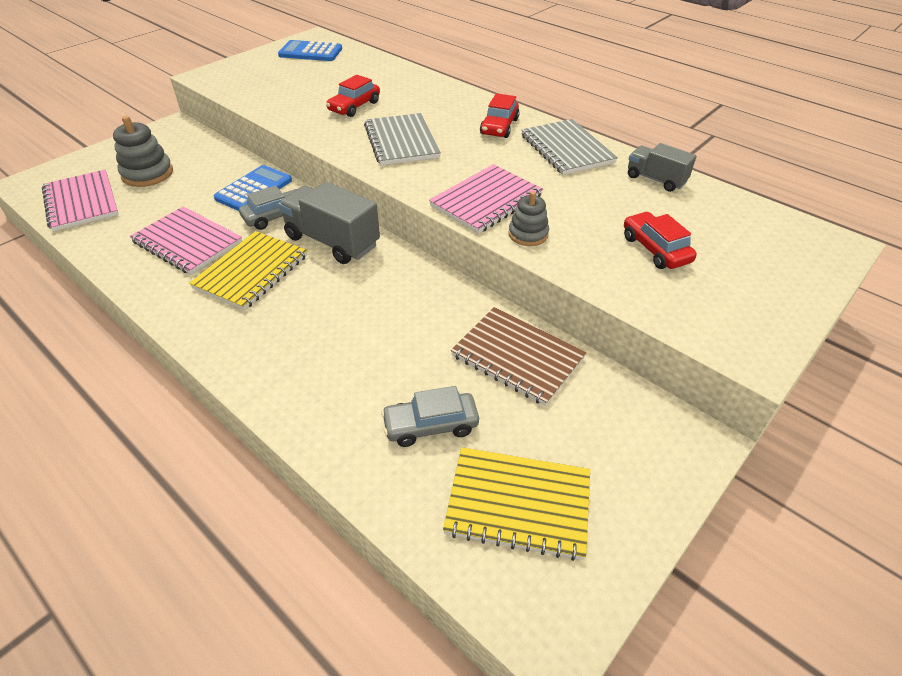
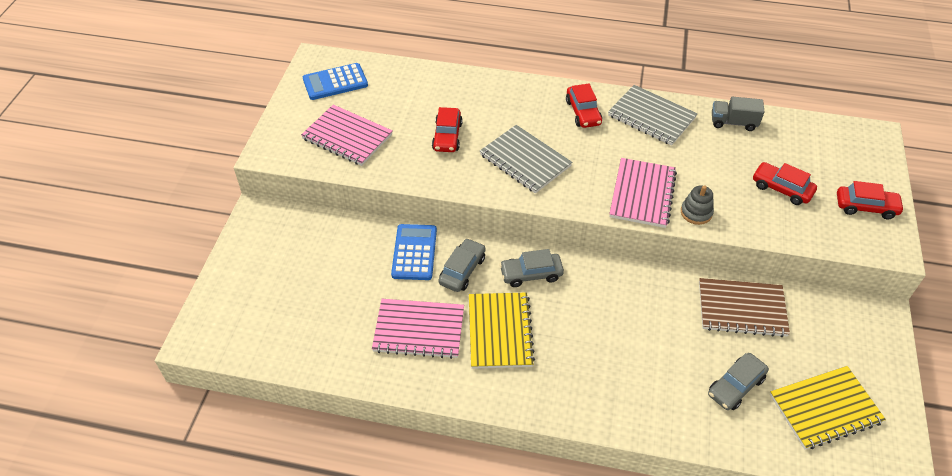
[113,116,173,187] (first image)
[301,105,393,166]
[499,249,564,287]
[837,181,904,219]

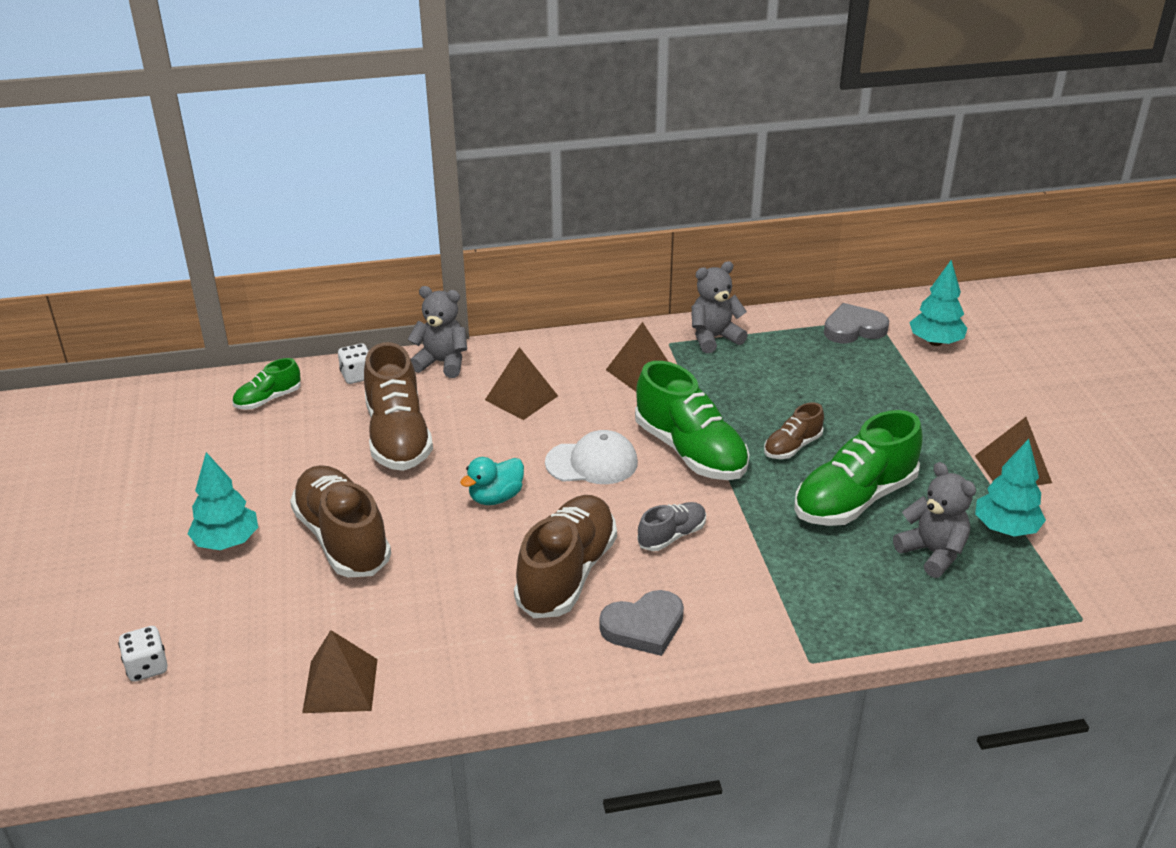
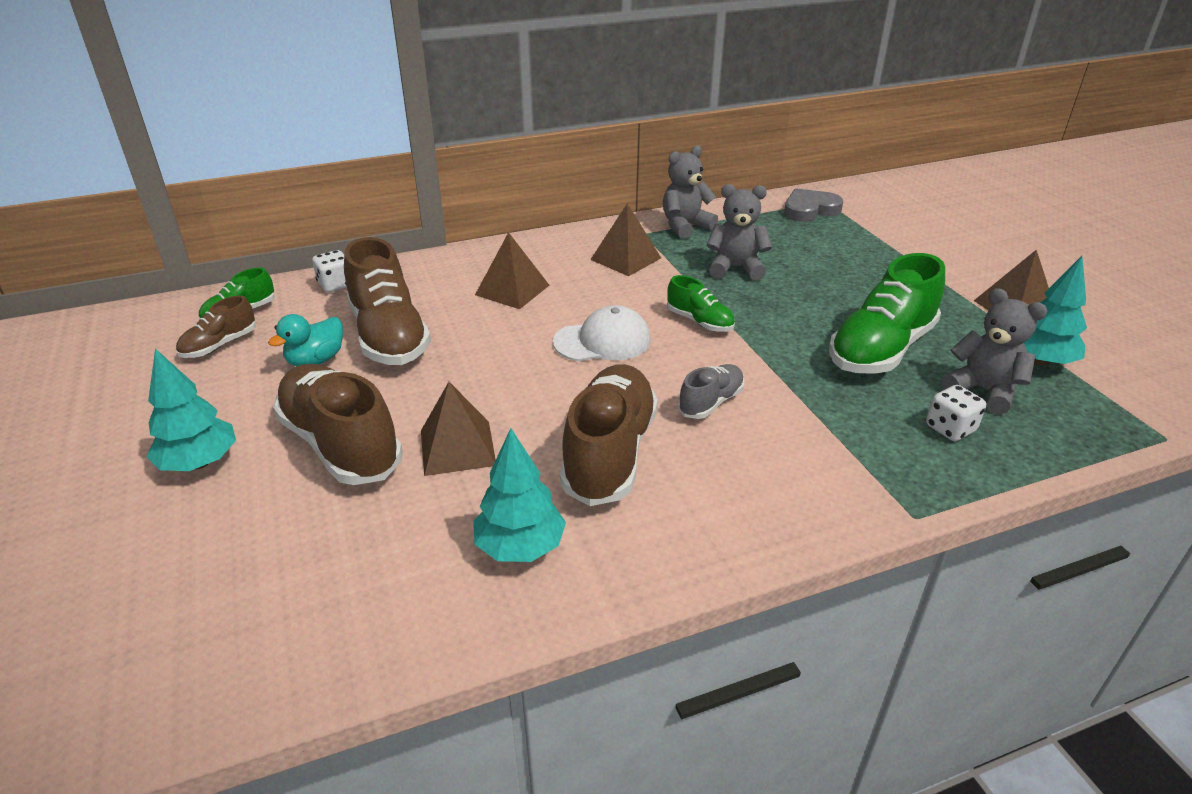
[473,428,566,562]
[707,184,772,280]
[667,275,735,332]
[176,296,256,358]
[268,314,343,366]
[600,590,684,656] (first image)
[926,385,986,441]
[421,382,496,476]

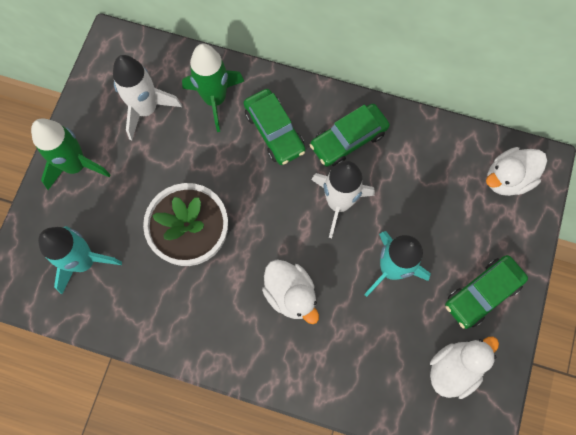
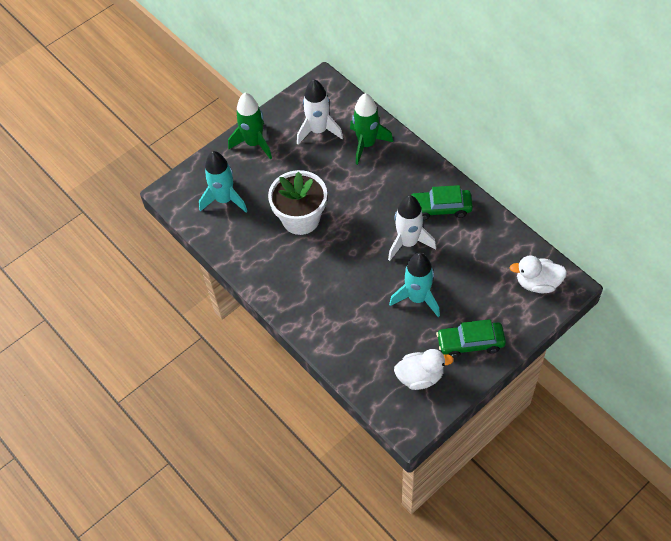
[244,89,306,165] (first image)
[262,259,319,324] (first image)

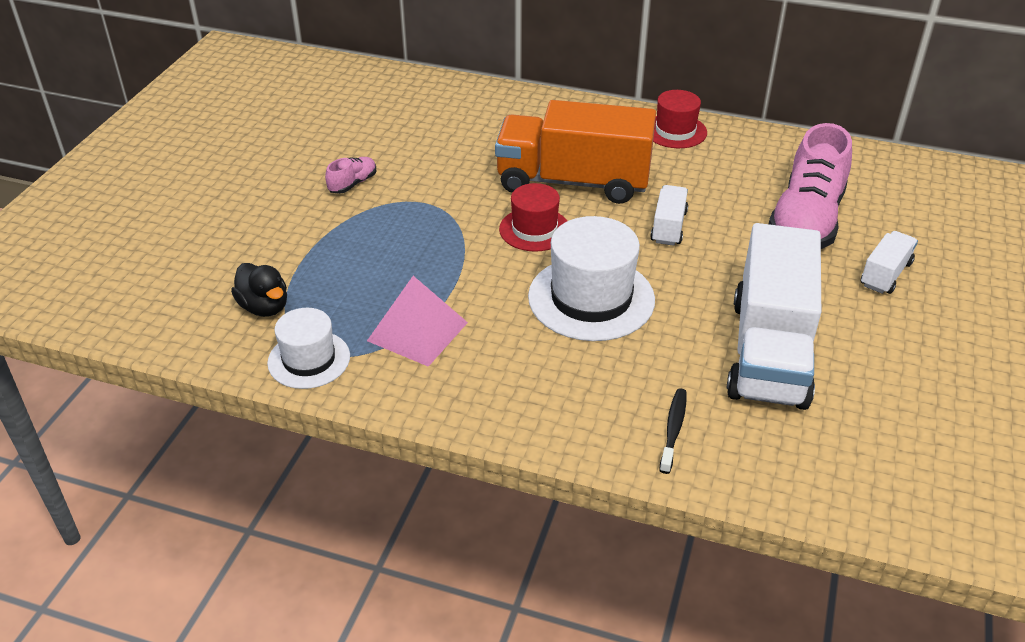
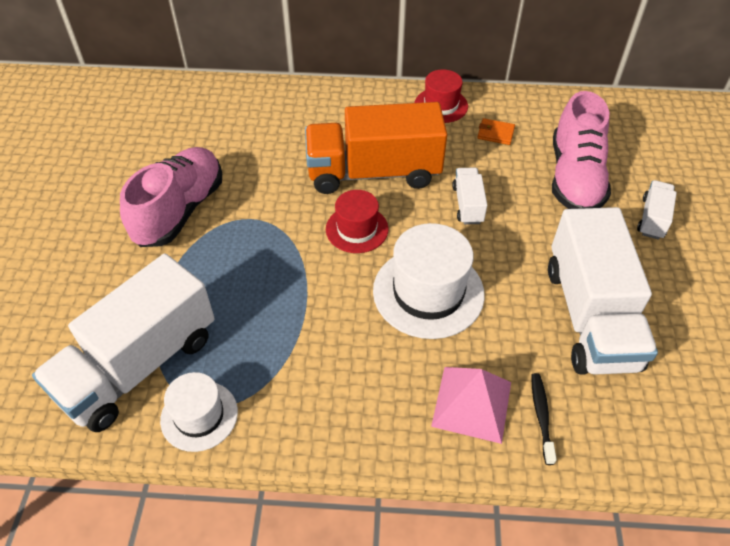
[120,147,222,247]
[32,253,215,432]
[431,367,511,444]
[477,118,515,145]

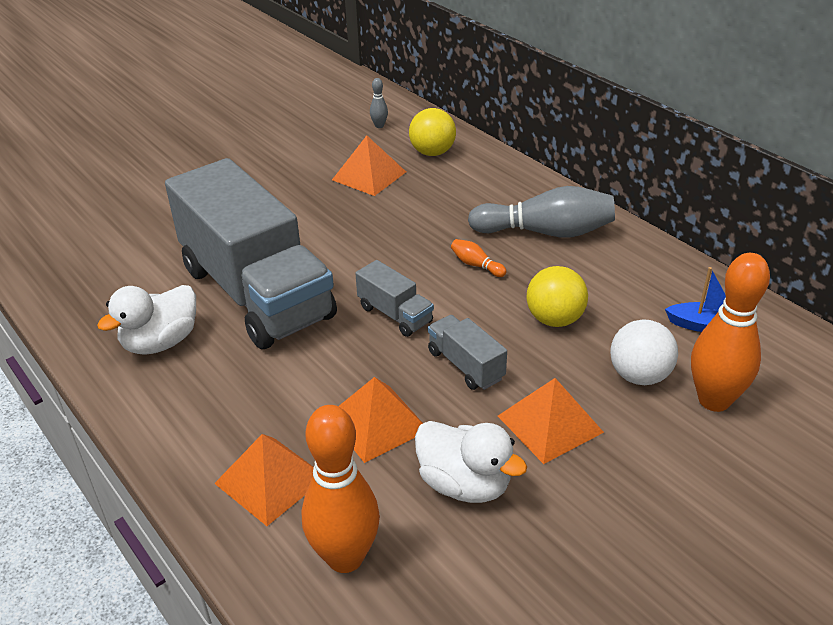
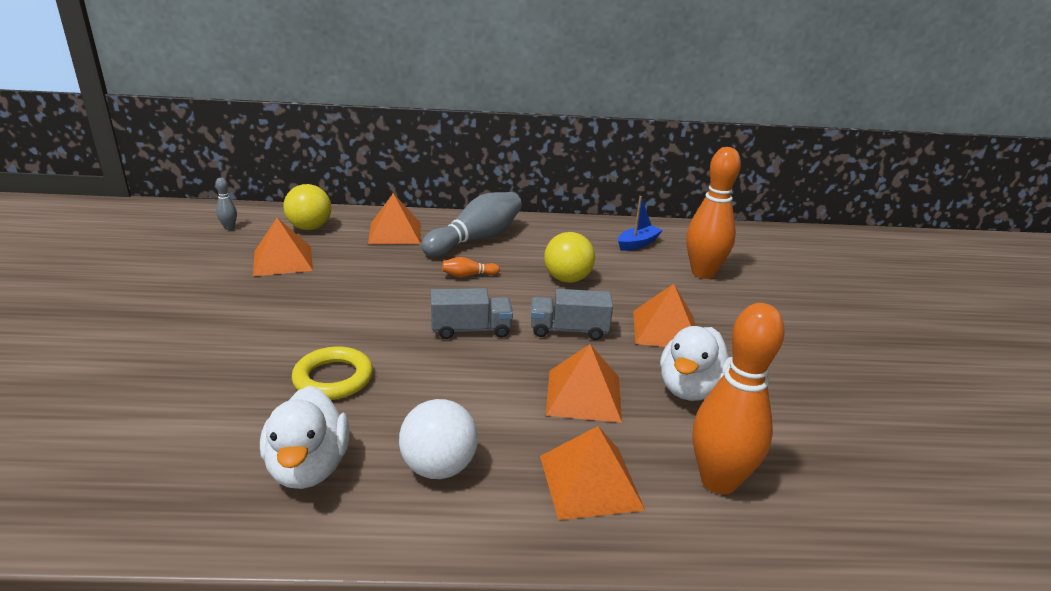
[292,346,373,400]
[399,399,478,479]
[660,326,732,401]
[368,193,421,244]

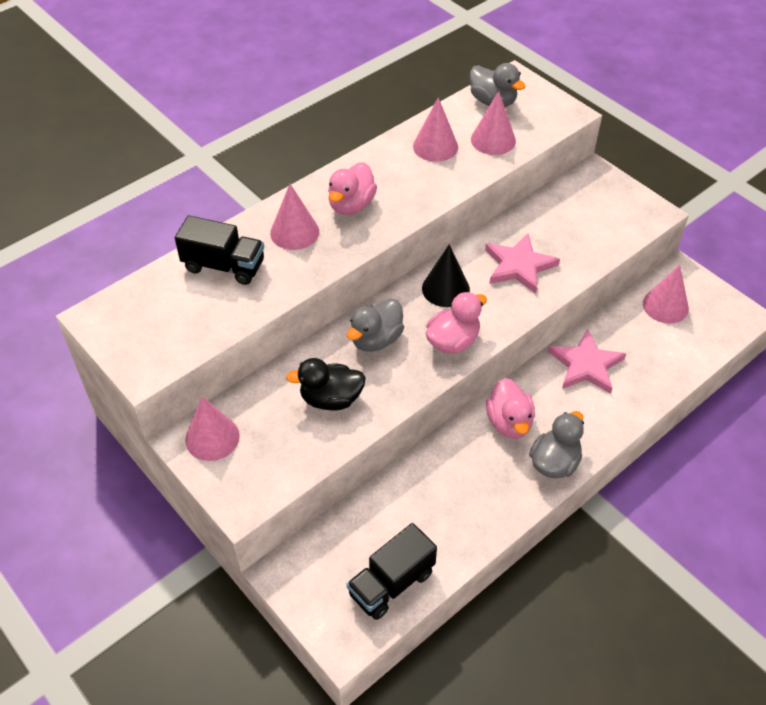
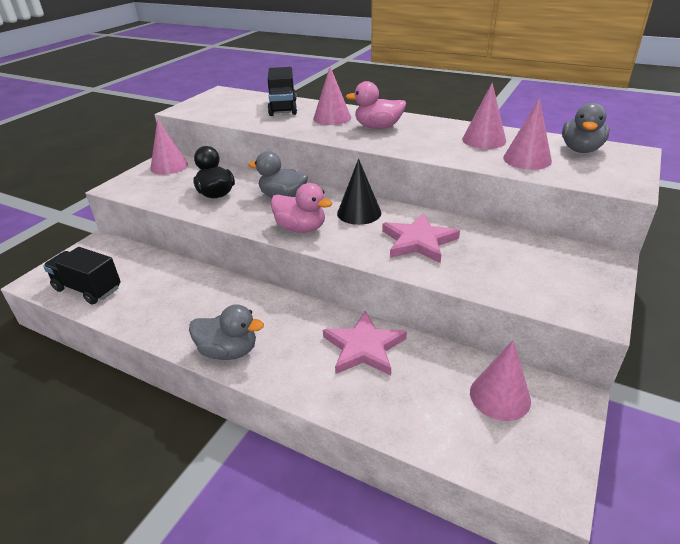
[486,378,535,439] (first image)

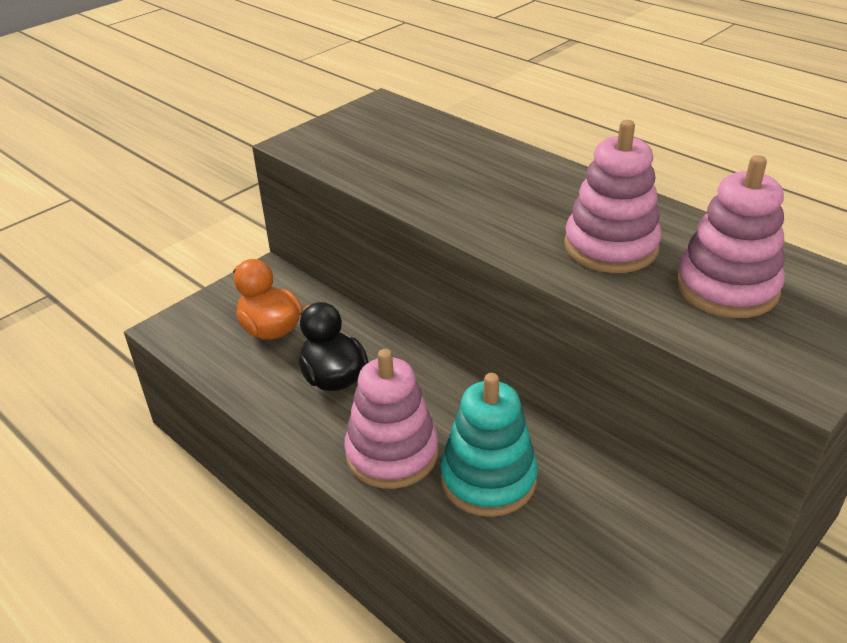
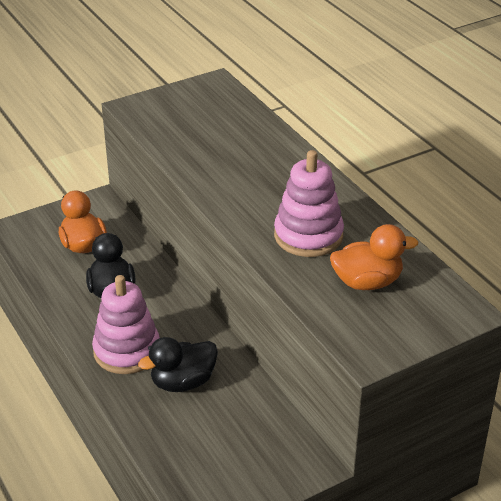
[330,224,418,290]
[138,337,218,392]

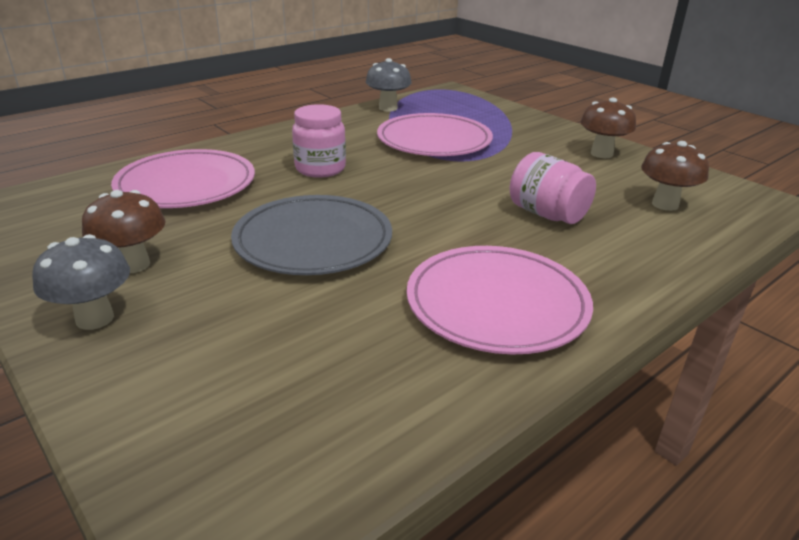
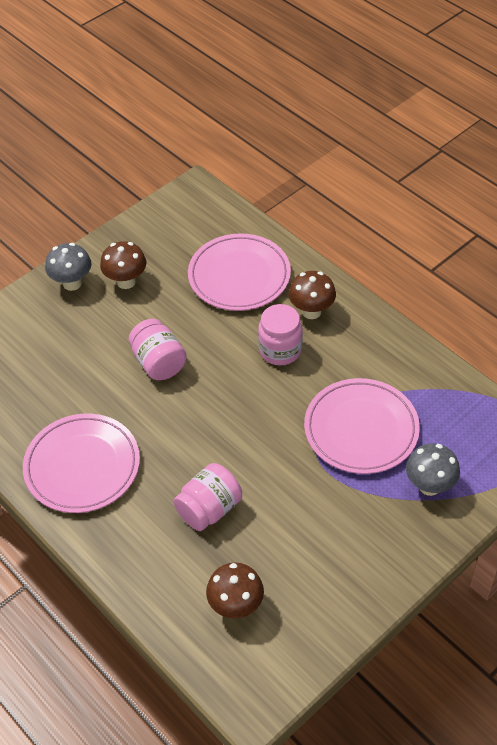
[406,443,460,496]
[288,271,336,319]
[129,319,187,380]

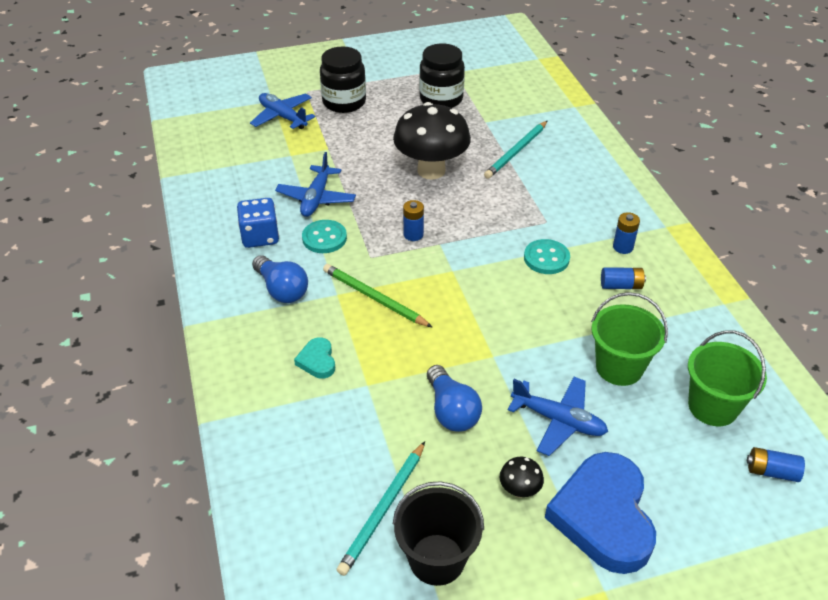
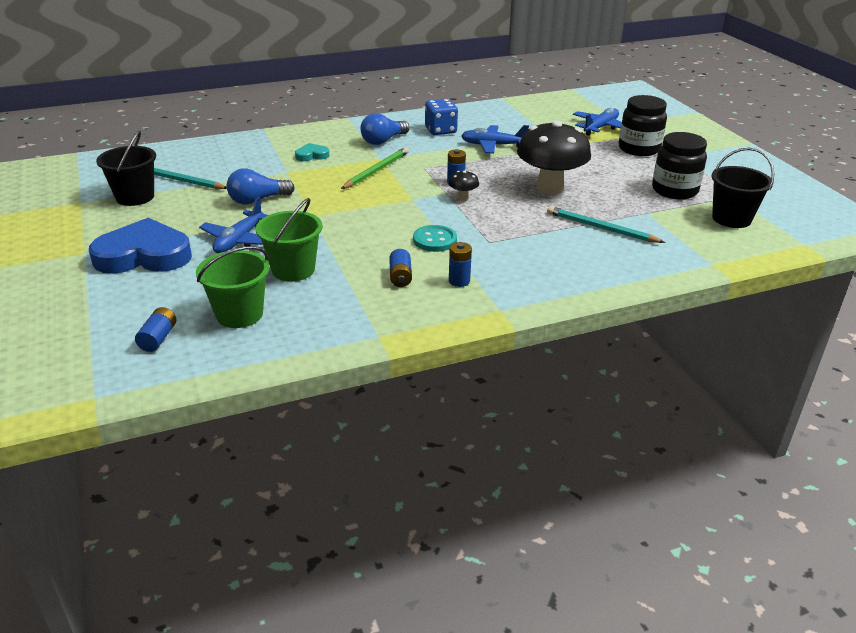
[302,220,347,253] (first image)
[449,171,479,201]
[712,148,774,228]

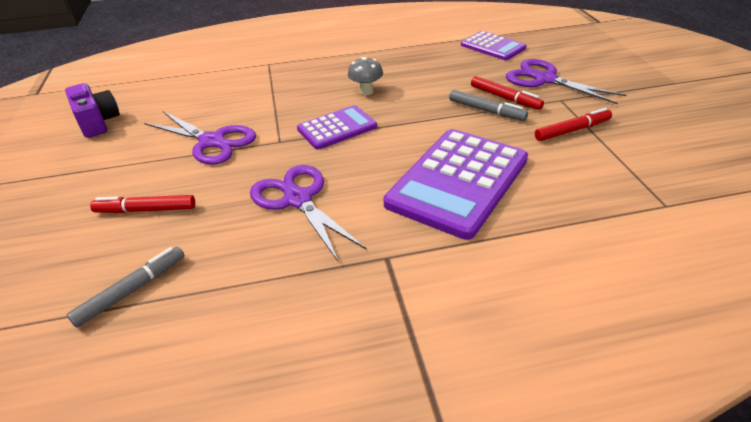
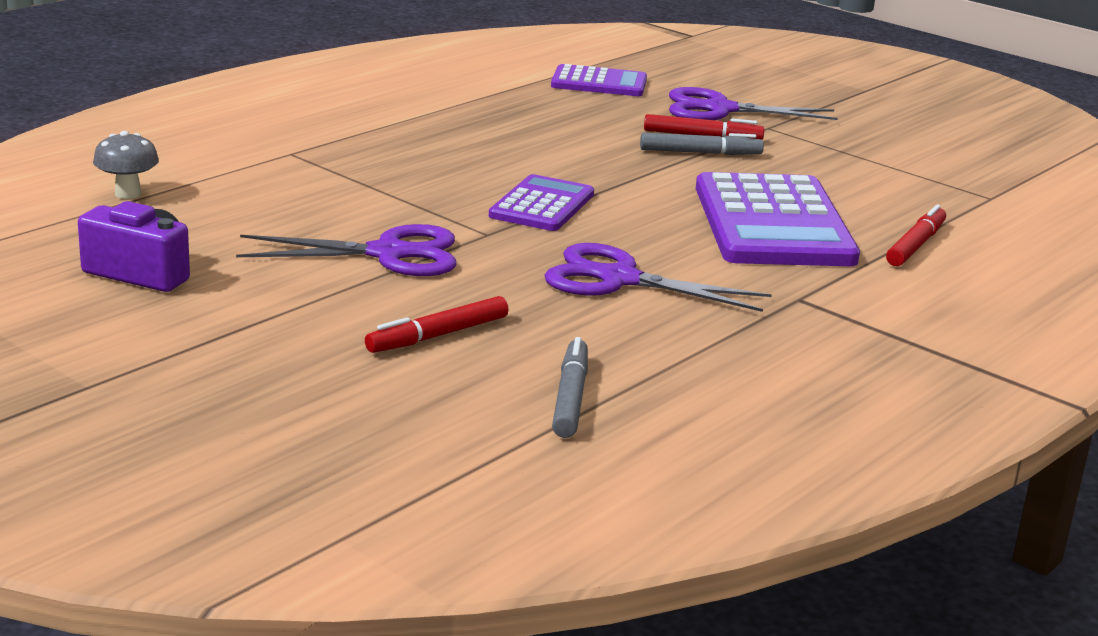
[93,131,159,199]
[886,204,946,266]

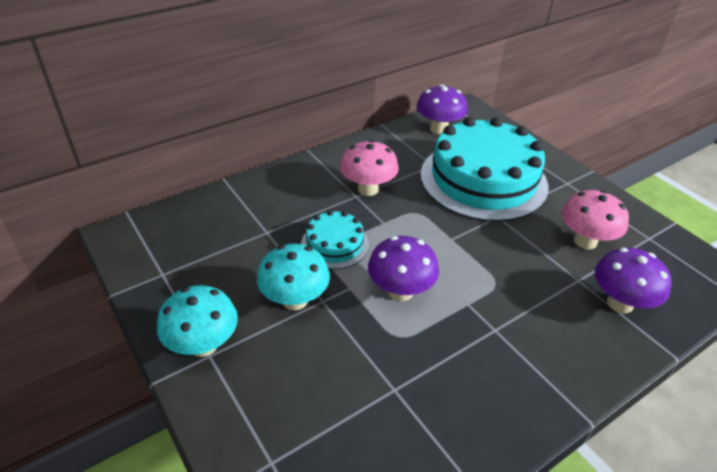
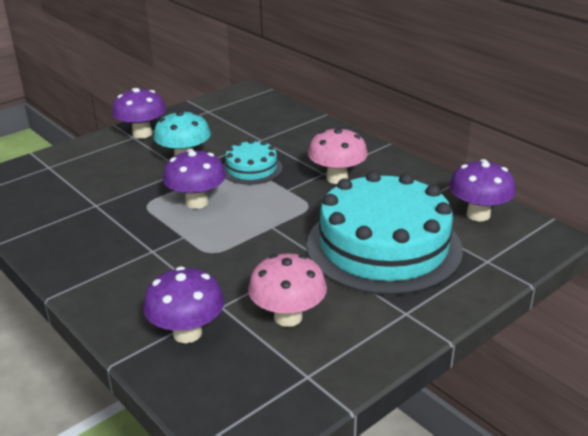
[112,88,166,139]

